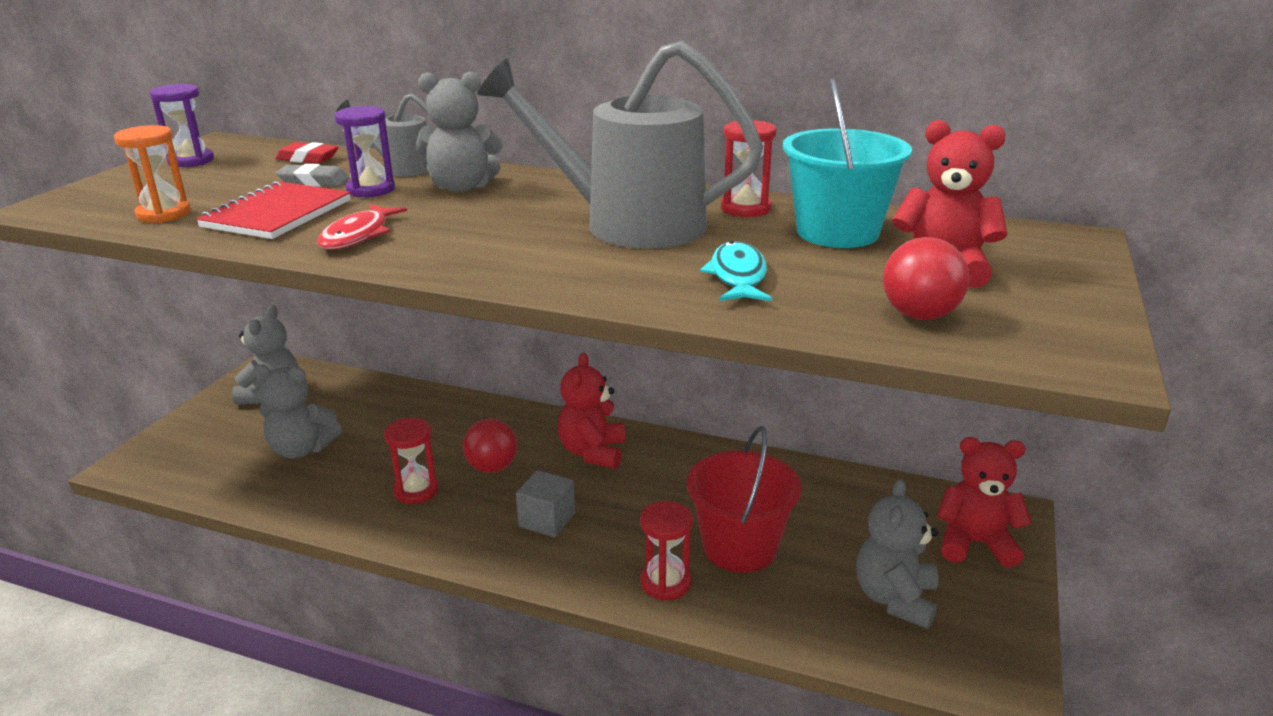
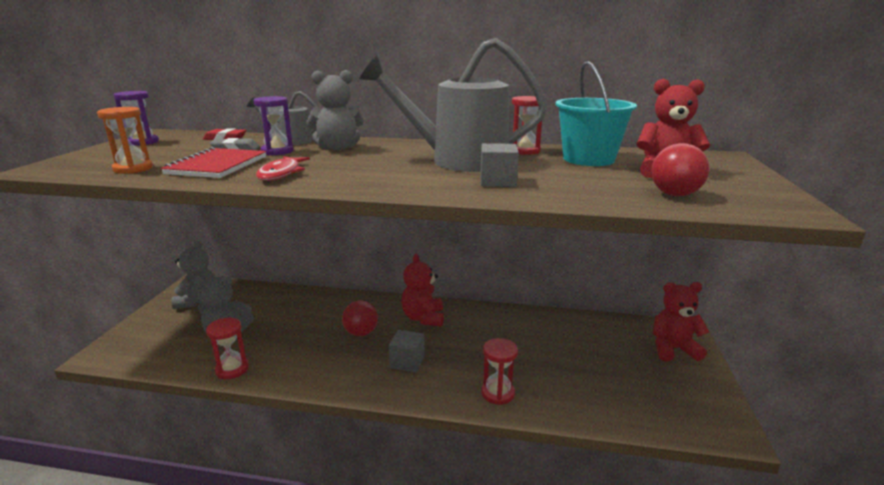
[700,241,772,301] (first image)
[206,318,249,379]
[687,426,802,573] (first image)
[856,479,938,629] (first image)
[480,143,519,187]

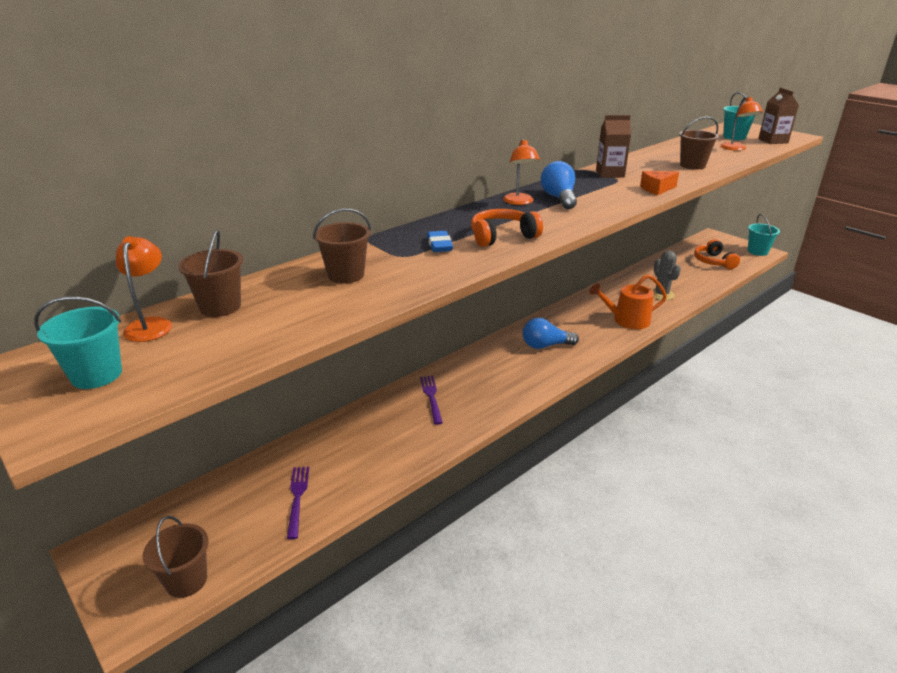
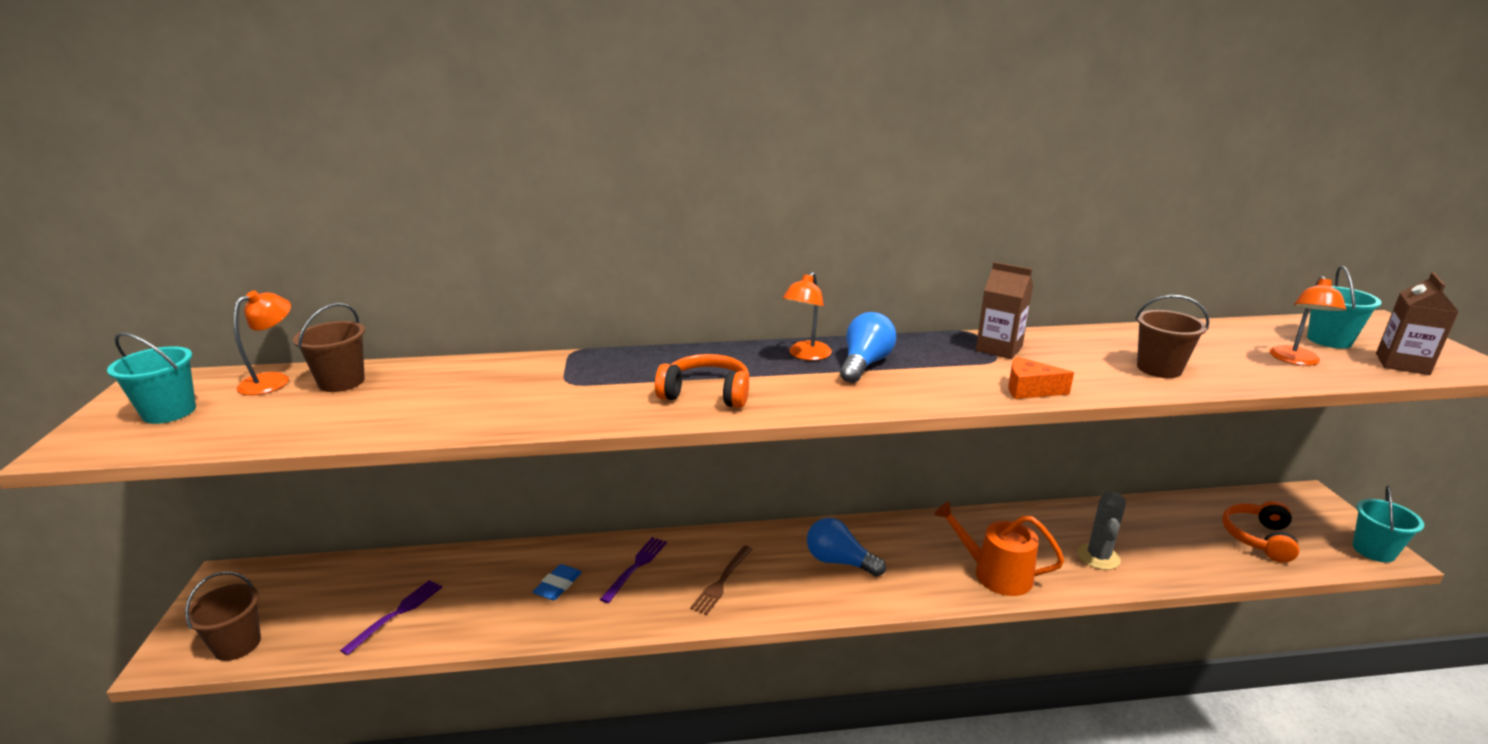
[313,208,371,284] (first image)
[532,564,582,600]
[690,546,752,615]

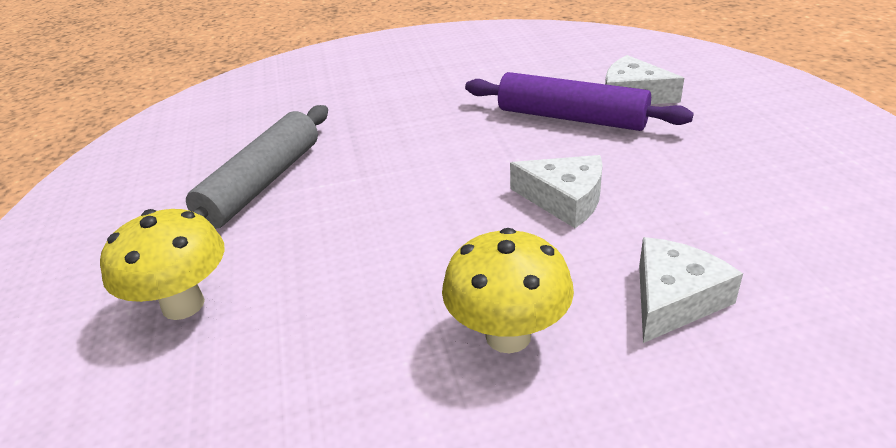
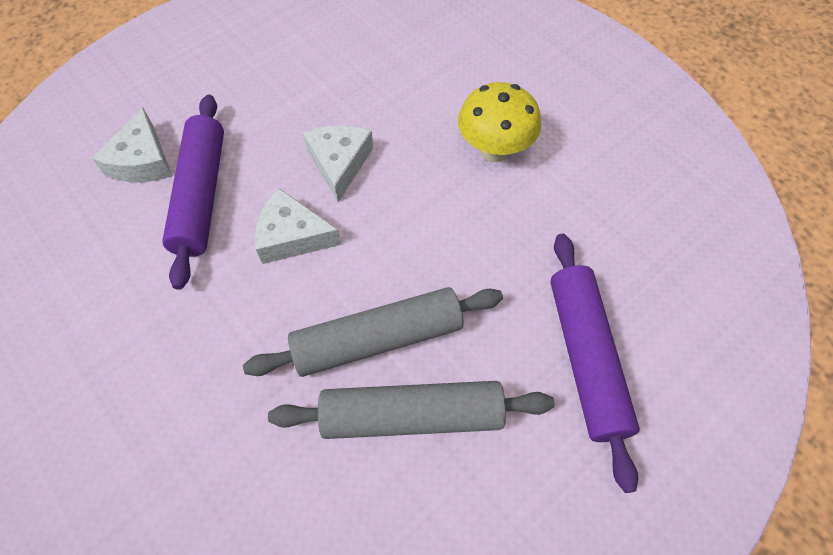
[550,234,640,493]
[255,188,341,264]
[243,287,503,377]

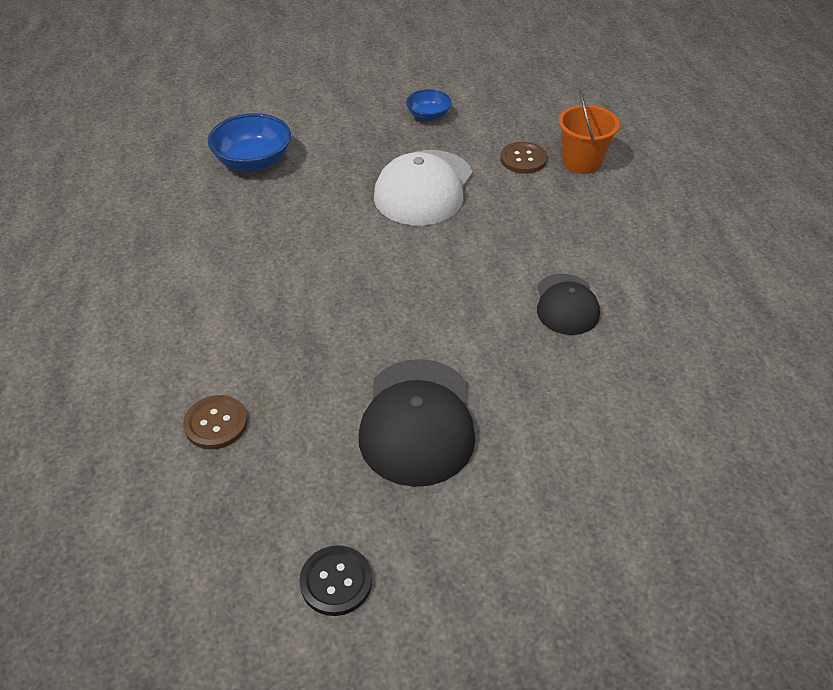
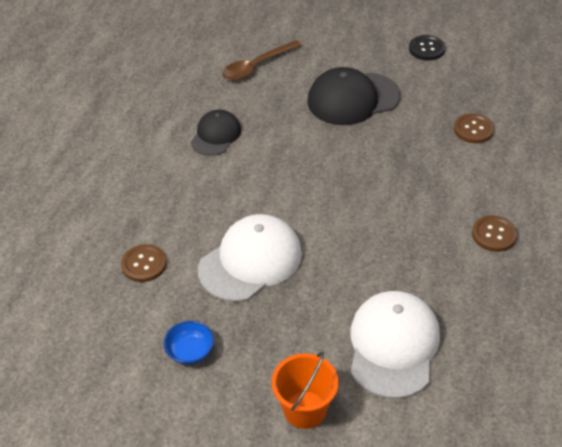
[272,352,339,429]
[350,291,440,399]
[307,67,400,125]
[222,40,302,81]
[472,215,517,252]

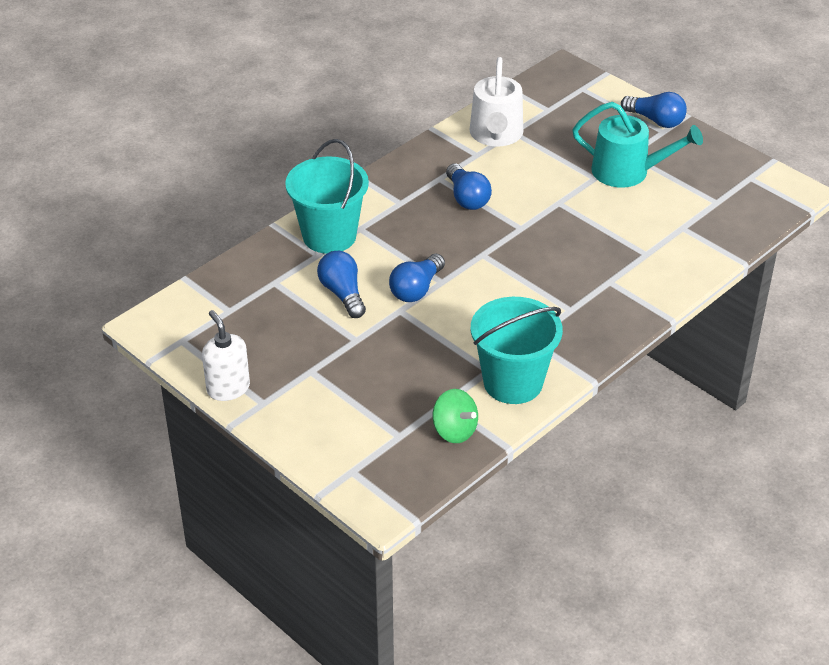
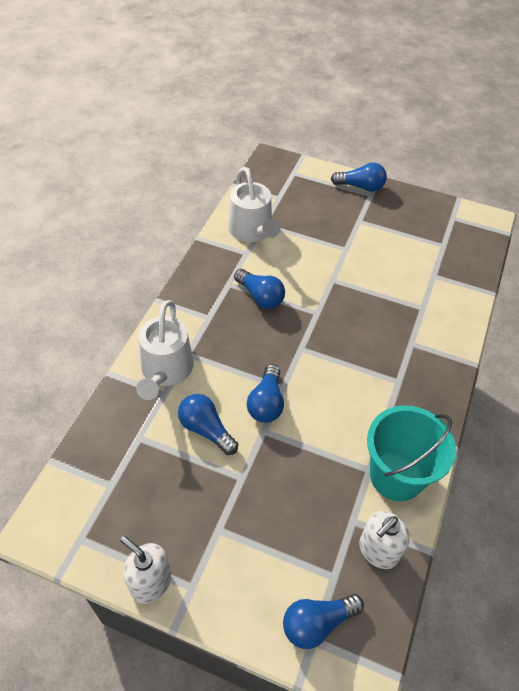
[572,102,703,187] (first image)
[136,300,194,400]
[359,511,410,569]
[283,594,364,649]

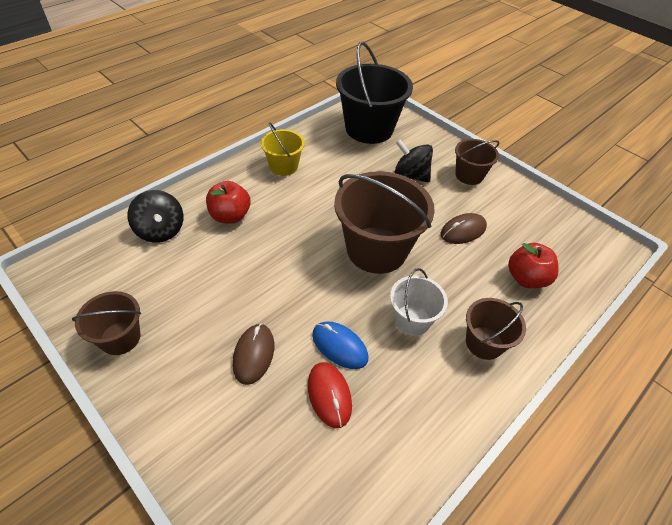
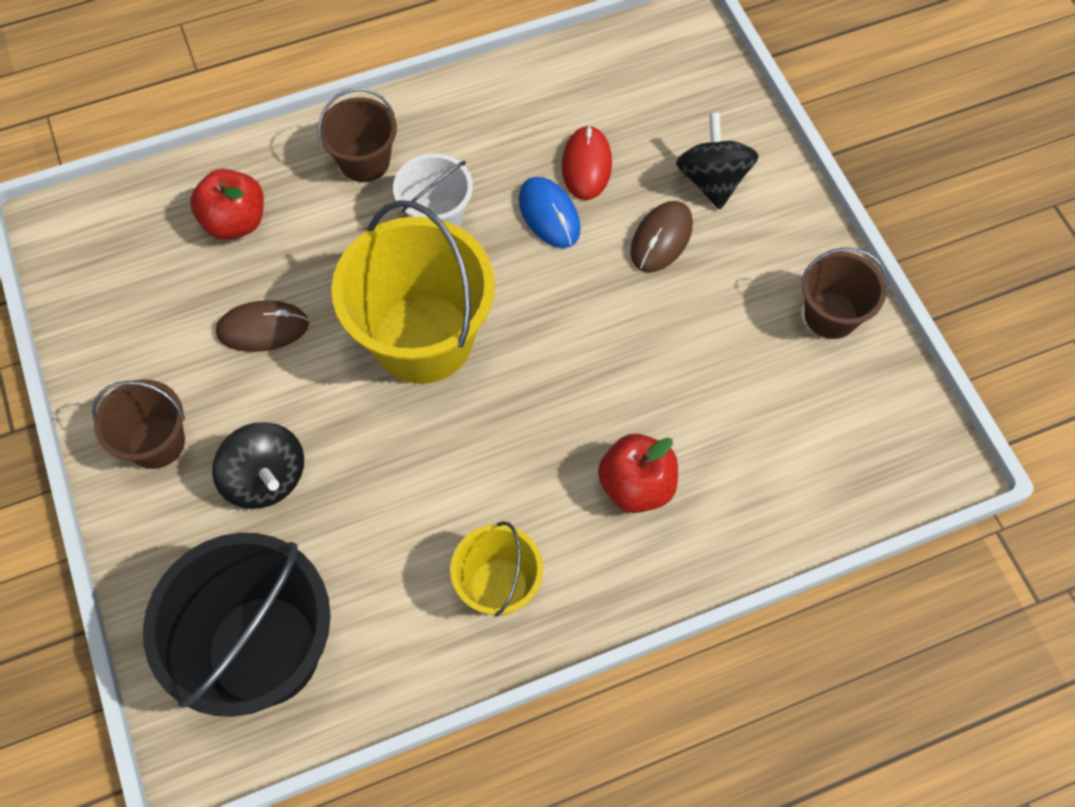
[331,200,495,384]
[676,113,759,209]

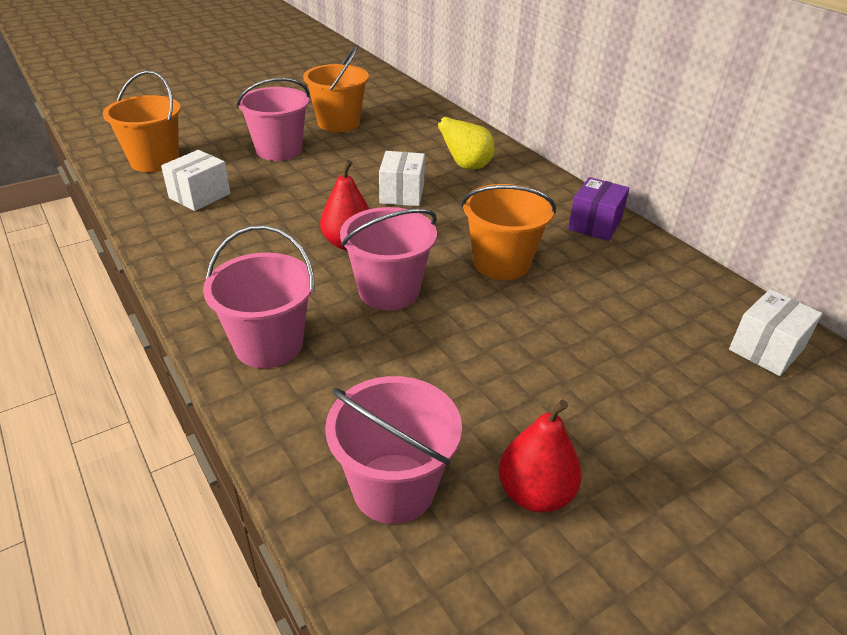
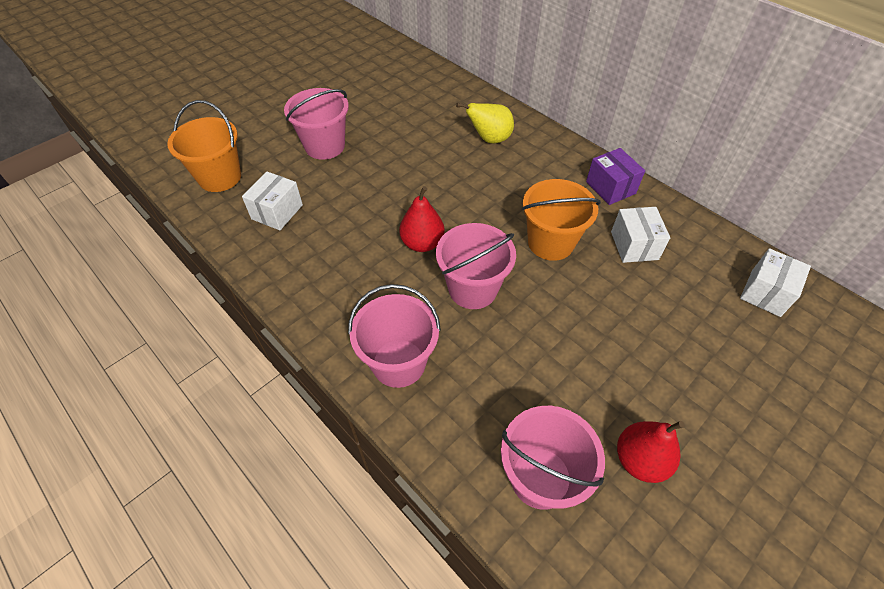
[303,46,369,132] (first image)
[611,207,670,263]
[586,148,645,205]

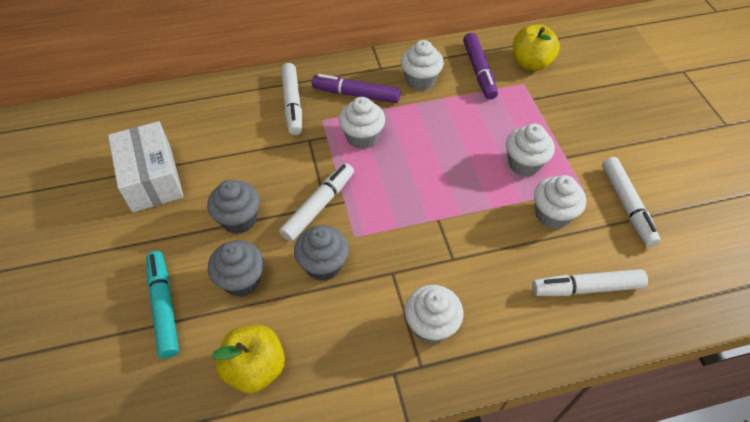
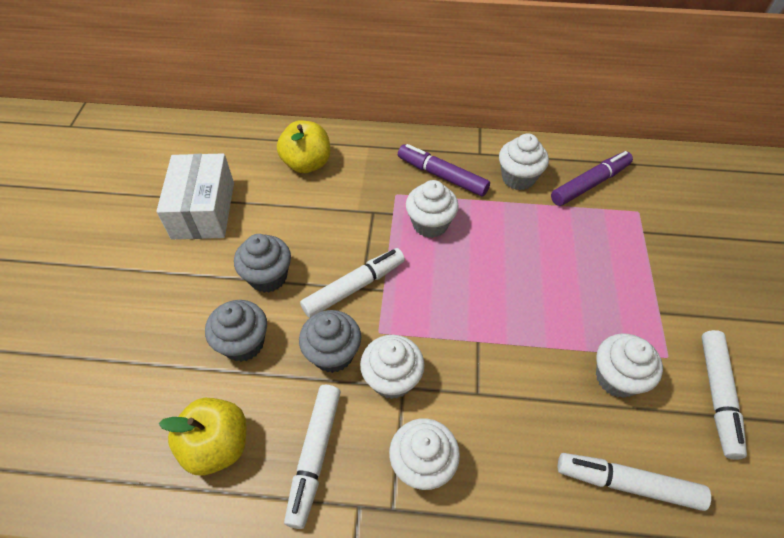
[277,120,330,173]
[551,151,633,206]
[284,385,341,529]
[360,335,425,399]
[146,251,179,358] (first image)

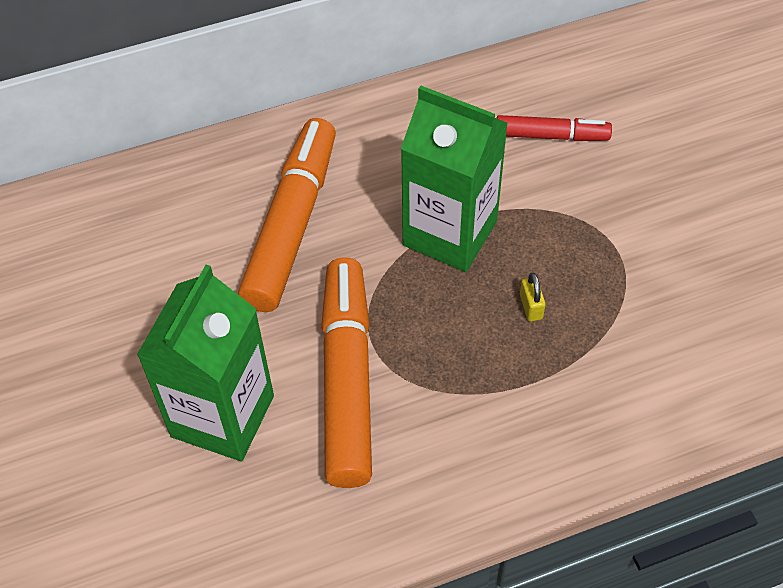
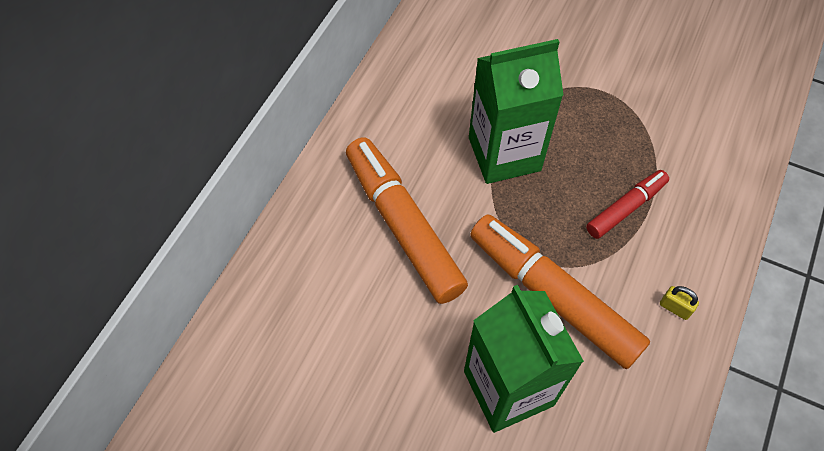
[586,170,669,239]
[660,286,699,320]

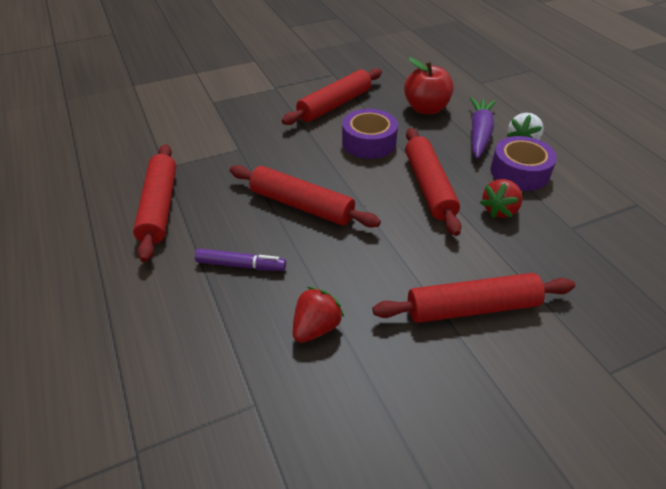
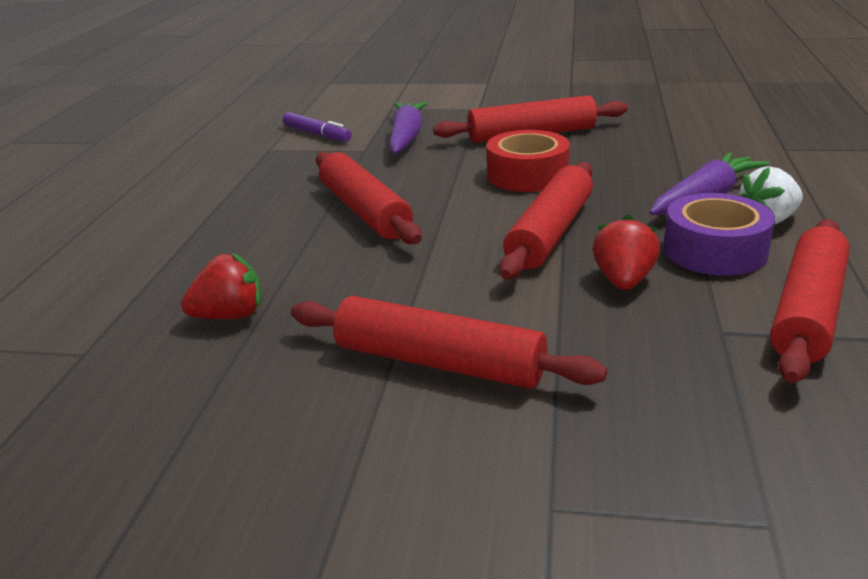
[404,57,454,114] (first image)
[487,130,570,192]
[770,219,850,383]
[593,214,660,290]
[283,112,352,142]
[389,102,428,153]

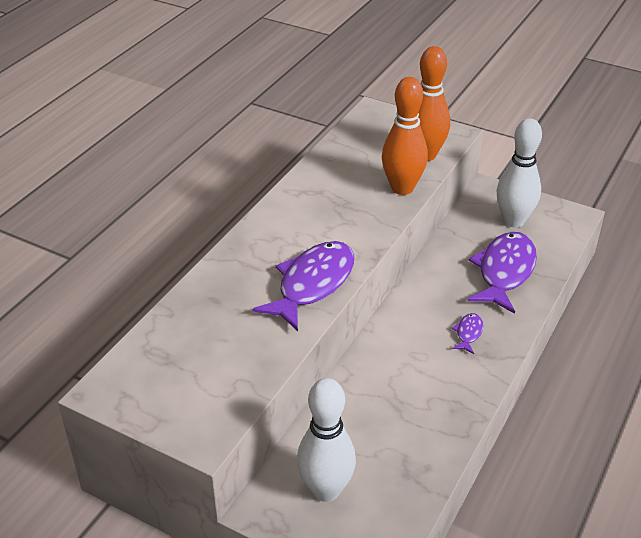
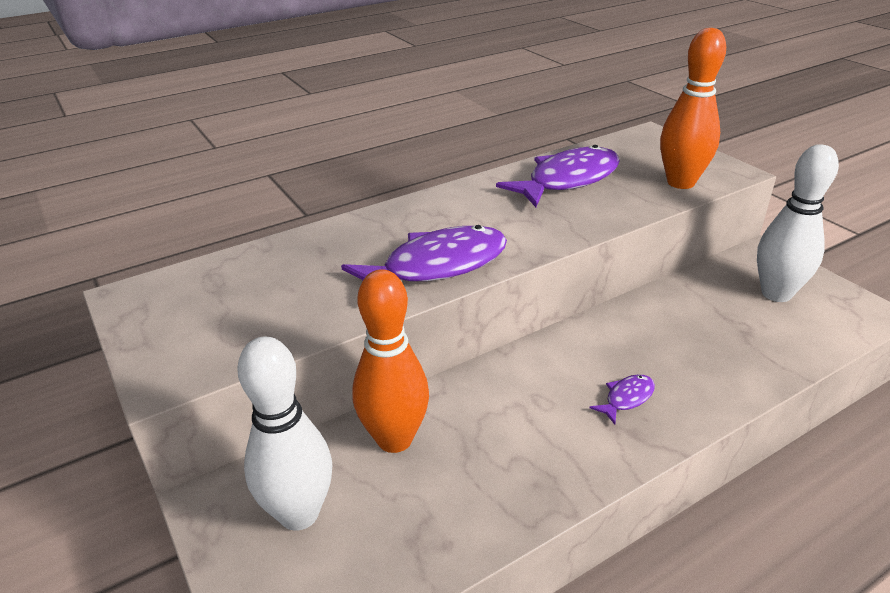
[352,269,429,453]
[496,145,620,207]

